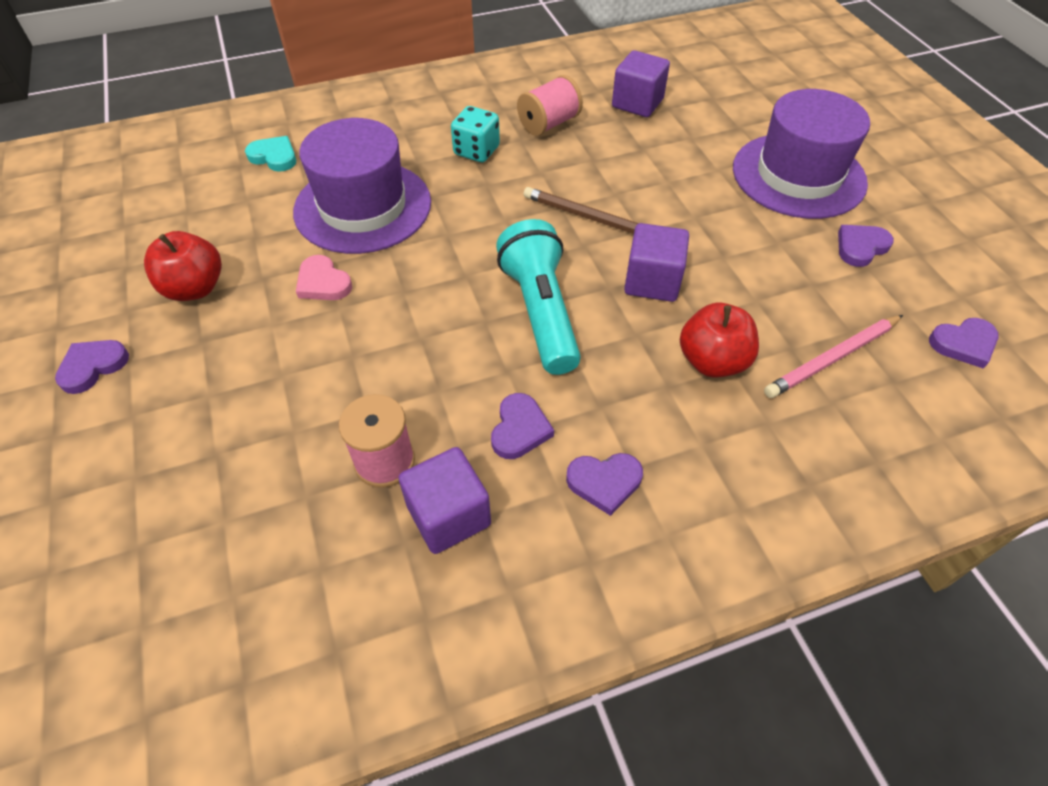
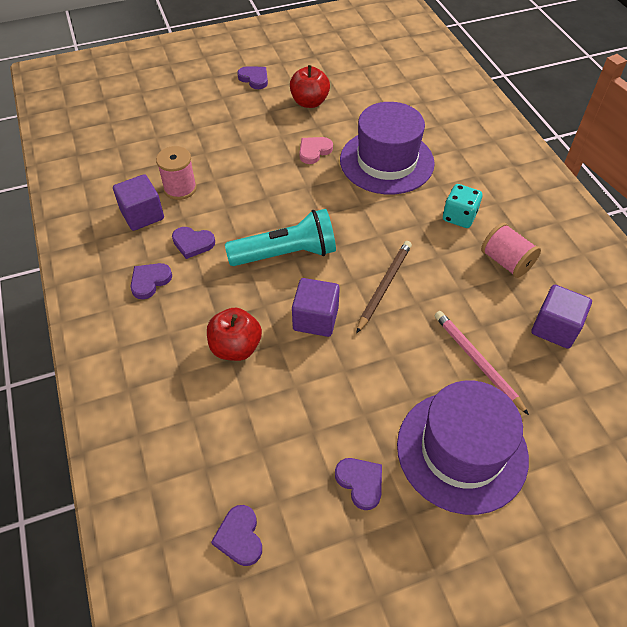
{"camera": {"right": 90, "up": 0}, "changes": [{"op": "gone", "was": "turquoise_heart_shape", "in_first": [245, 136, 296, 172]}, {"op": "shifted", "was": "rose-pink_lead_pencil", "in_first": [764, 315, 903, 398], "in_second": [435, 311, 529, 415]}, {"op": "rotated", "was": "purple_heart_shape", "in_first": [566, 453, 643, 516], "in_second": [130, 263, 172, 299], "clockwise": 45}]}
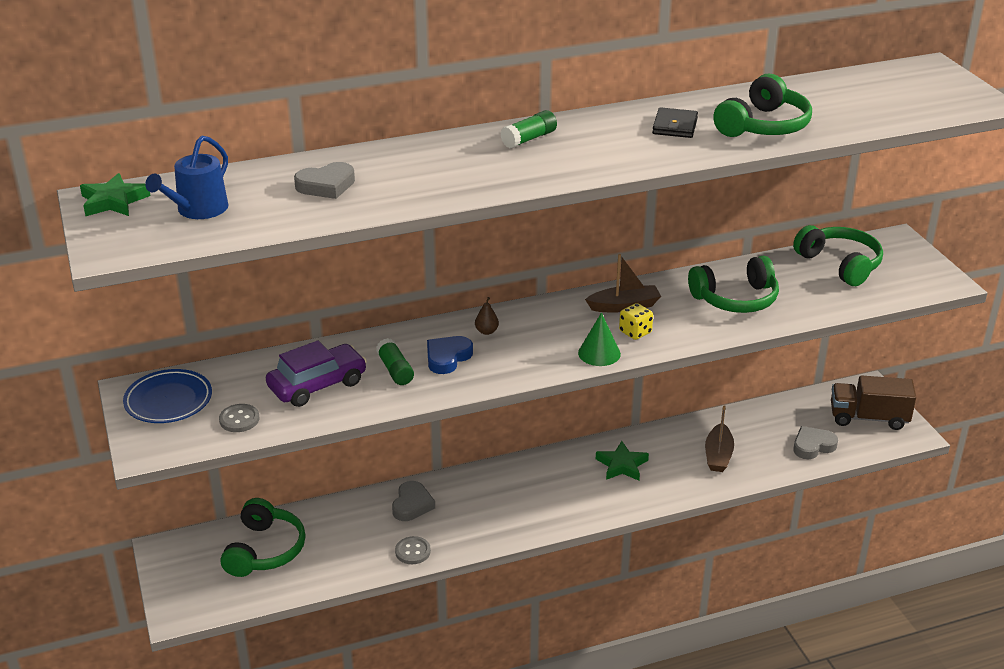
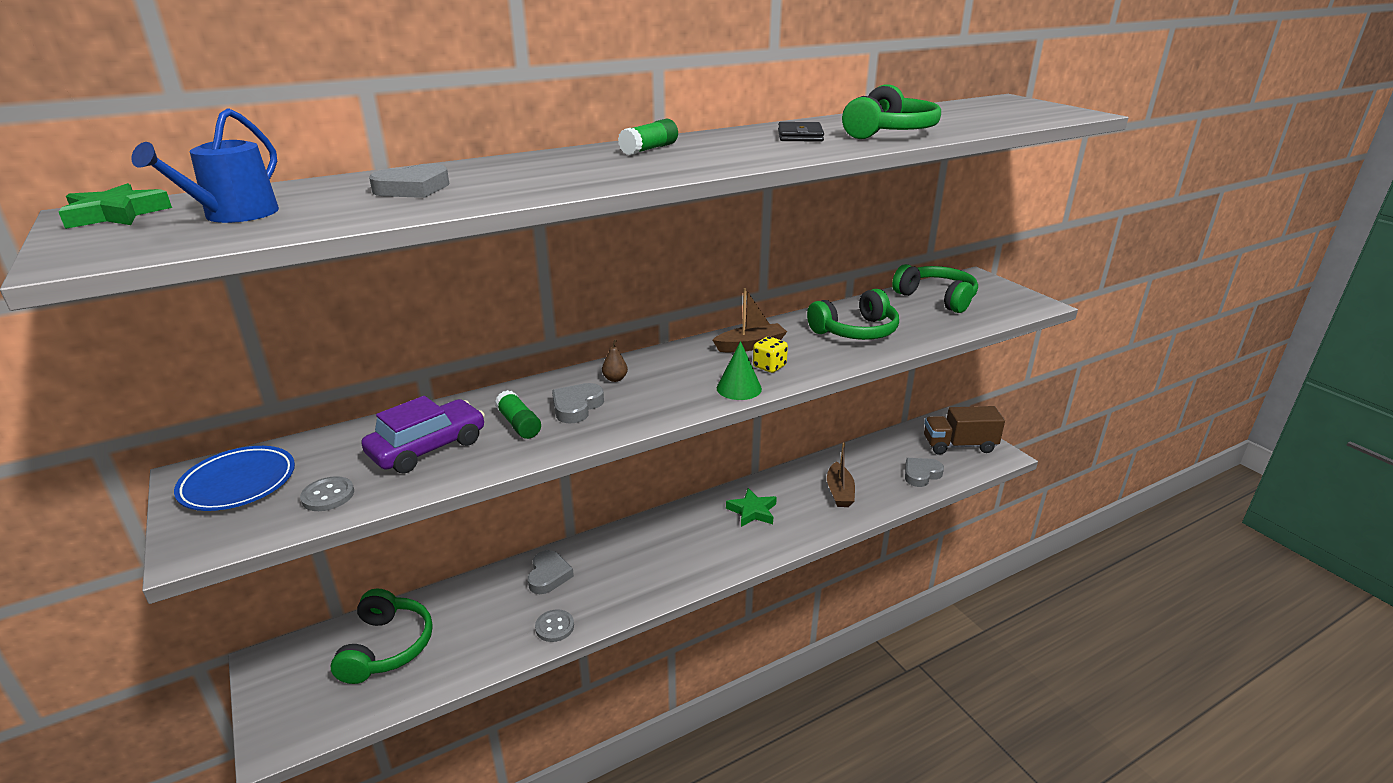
{"camera": {"right": -10, "up": -5}, "changes": [{"op": "repainted", "was": "blue_heart_shape", "now": "gray_heart_shape", "in_first": [427, 336, 473, 374], "in_second": [552, 383, 604, 423]}]}
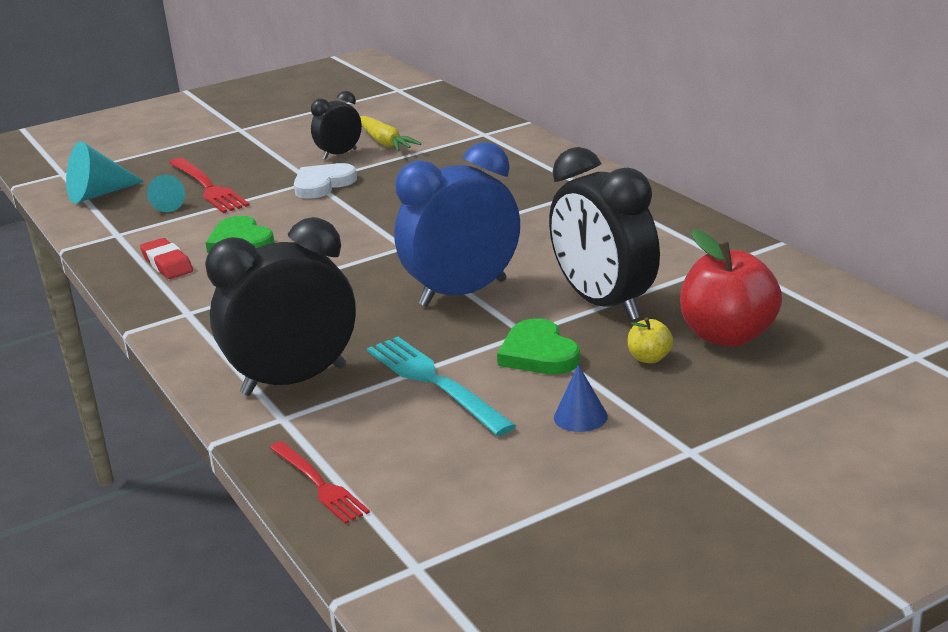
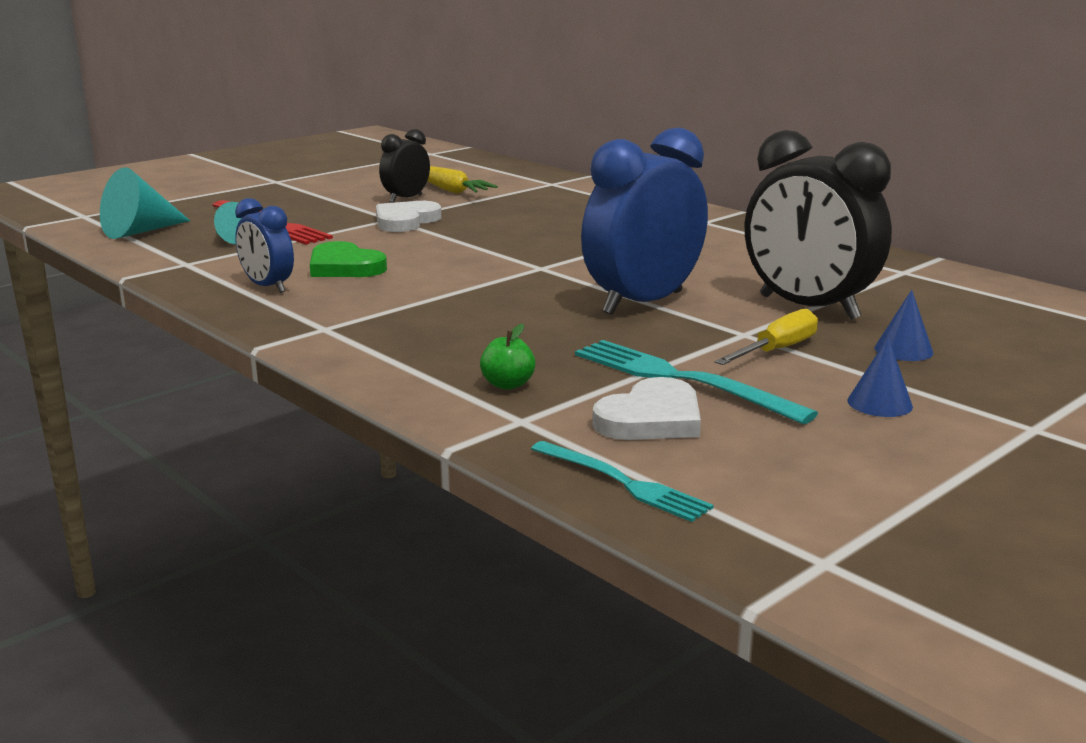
{"camera": {"right": -15, "up": -5}, "changes": [{"op": "swapped", "was": "jet-black_alarm_clock", "now": "emerald_apple_fruit", "in_first": [205, 217, 356, 396], "in_second": [480, 323, 536, 390]}, {"op": "gone", "was": "scarlet_apple_fruit", "in_first": [680, 229, 782, 347]}, {"op": "swapped", "was": "scarlet_eraser", "now": "blue_alarm_clock", "in_first": [140, 238, 193, 279], "in_second": [235, 198, 294, 293]}, {"op": "swapped", "was": "bright_yellow_apple_fruit", "now": "blue_cone_shape", "in_first": [628, 317, 673, 363], "in_second": [874, 290, 933, 361]}, {"op": "swapped", "was": "emerald_heart_shape", "now": "bright_yellow_hand_screwdriver", "in_first": [497, 318, 580, 375], "in_second": [715, 309, 818, 365]}, {"op": "repainted", "was": "scarlet_fork", "now": "turquoise_fork", "in_first": [270, 441, 370, 524], "in_second": [531, 441, 714, 522]}, {"op": "new", "now": "snow-white_heart_shape", "in_second": [592, 377, 701, 440]}]}
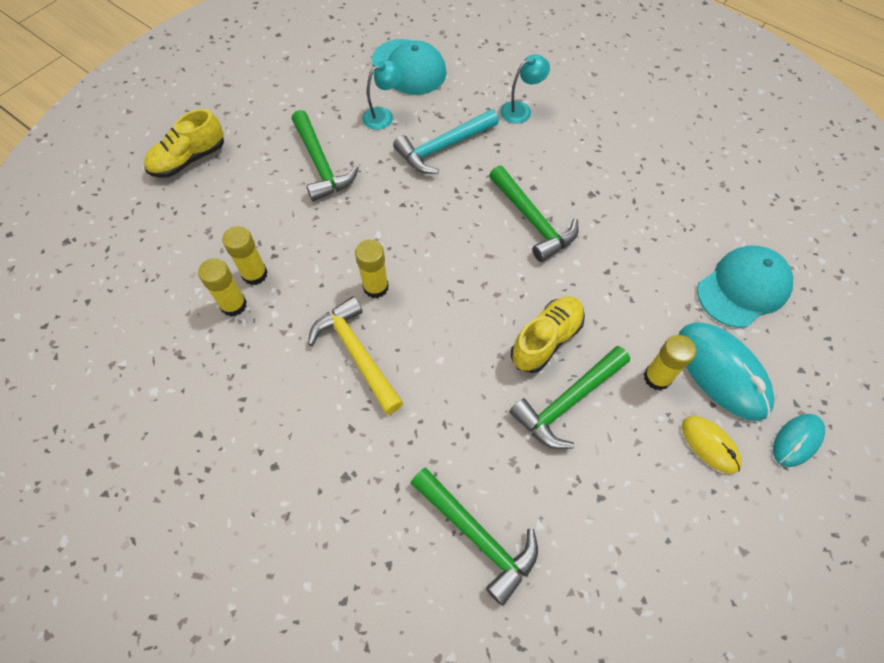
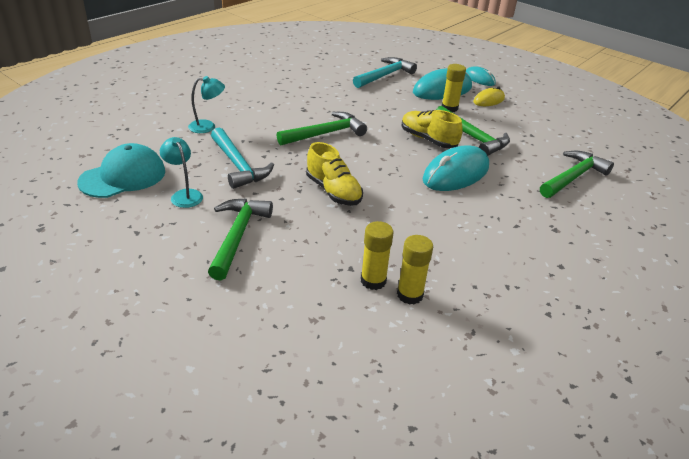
{"camera": {"right": -90, "up": -25}, "changes": [{"op": "rotated", "was": "turquoise_desk_lamp", "in_first": [500, 54, 550, 124], "in_second": [188, 76, 225, 133], "clockwise": 105}, {"op": "shifted", "was": "bright_yellow_shoe", "in_first": [144, 109, 224, 178], "in_second": [306, 142, 363, 206]}, {"op": "rotated", "was": "emerald_carpenter's_hammer", "in_first": [292, 110, 359, 202], "in_second": [208, 199, 273, 280], "clockwise": -60}, {"op": "gone", "was": "bright_yellow_glue_stick", "in_first": [355, 239, 389, 298]}, {"op": "swapped", "was": "turquoise_baseball_cap", "now": "turquoise_carpenter's_hammer", "in_first": [697, 246, 793, 328], "in_second": [353, 57, 417, 88]}, {"op": "gone", "was": "bright_yellow_carpenter's_hammer", "in_first": [308, 296, 403, 415]}, {"op": "new", "now": "turquoise_PC_mouse", "in_second": [422, 146, 489, 191]}]}
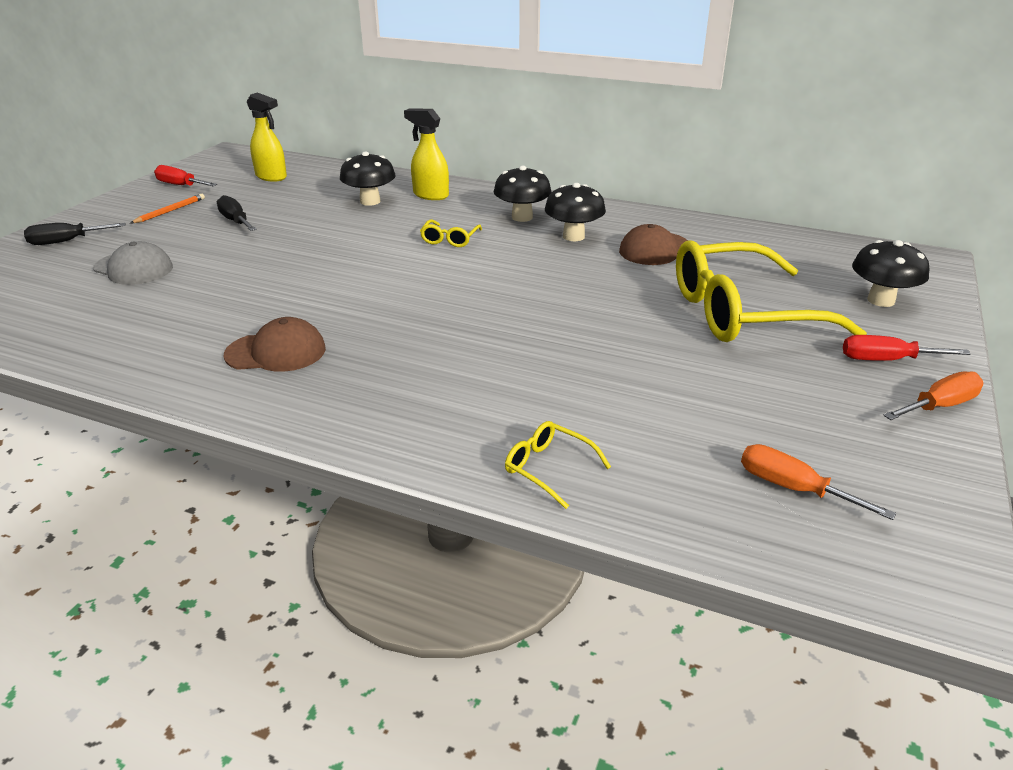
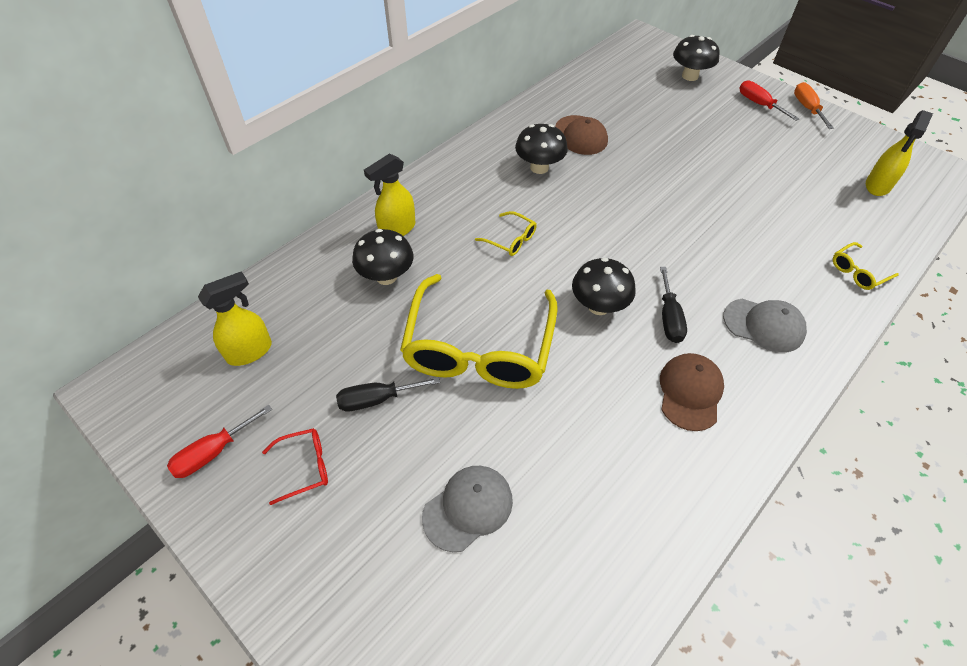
{"camera": {"right": -70, "up": 20}, "changes": [{"op": "shifted", "was": "jet-black_mushroom", "in_first": [494, 166, 551, 222], "in_second": [572, 258, 636, 315]}, {"op": "swapped", "was": "orange_lead_pencil", "now": "scarlet_glasses", "in_first": [130, 194, 205, 223], "in_second": [262, 428, 328, 505]}, {"op": "shifted", "was": "jet-black_hand_screwdriver", "in_first": [24, 223, 126, 245], "in_second": [660, 267, 687, 343]}, {"op": "shifted", "was": "bright_yellow_glasses", "in_first": [676, 241, 867, 342], "in_second": [400, 274, 557, 389]}, {"op": "rotated", "was": "scarlet_hand_screwdriver", "in_first": [843, 335, 971, 361], "in_second": [739, 81, 799, 121], "clockwise": 120}, {"op": "swapped", "was": "orange_hand_screwdriver", "now": "bright_yellow_spray_cleaner", "in_first": [741, 444, 896, 520], "in_second": [866, 110, 933, 196]}, {"op": "new", "now": "gray_baseball_cap", "in_second": [723, 299, 807, 353]}]}
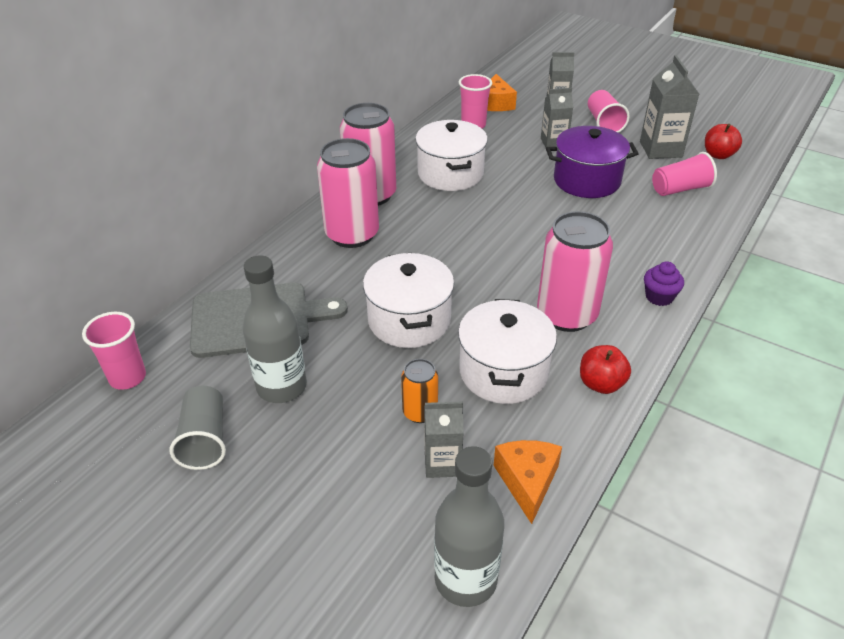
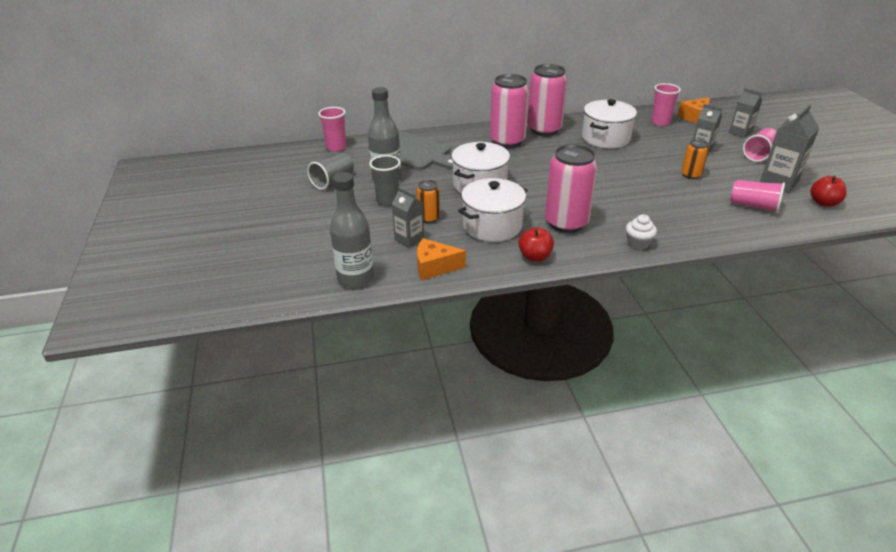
{"camera": {"right": 45, "up": -5}, "changes": [{"op": "swapped", "was": "purple_stockpot", "now": "orange_can", "in_first": [546, 126, 639, 198], "in_second": [681, 139, 709, 179]}, {"op": "repainted", "was": "purple_fairy_cake", "now": "snow-white_fairy_cake", "in_first": [644, 261, 684, 306], "in_second": [626, 215, 657, 250]}, {"op": "rotated", "was": "orange_cheese", "in_first": [493, 440, 562, 524], "in_second": [417, 238, 466, 280], "clockwise": -135}, {"op": "new", "now": "gray_tumbler", "in_second": [369, 155, 400, 206]}]}
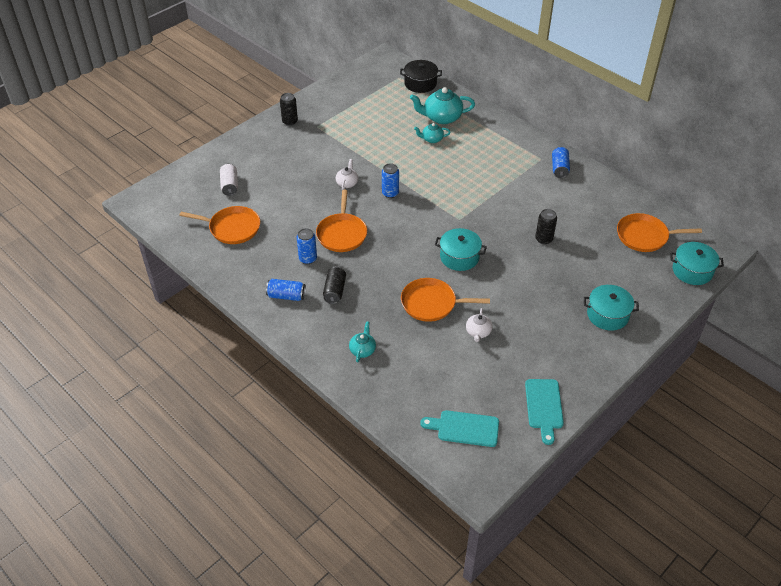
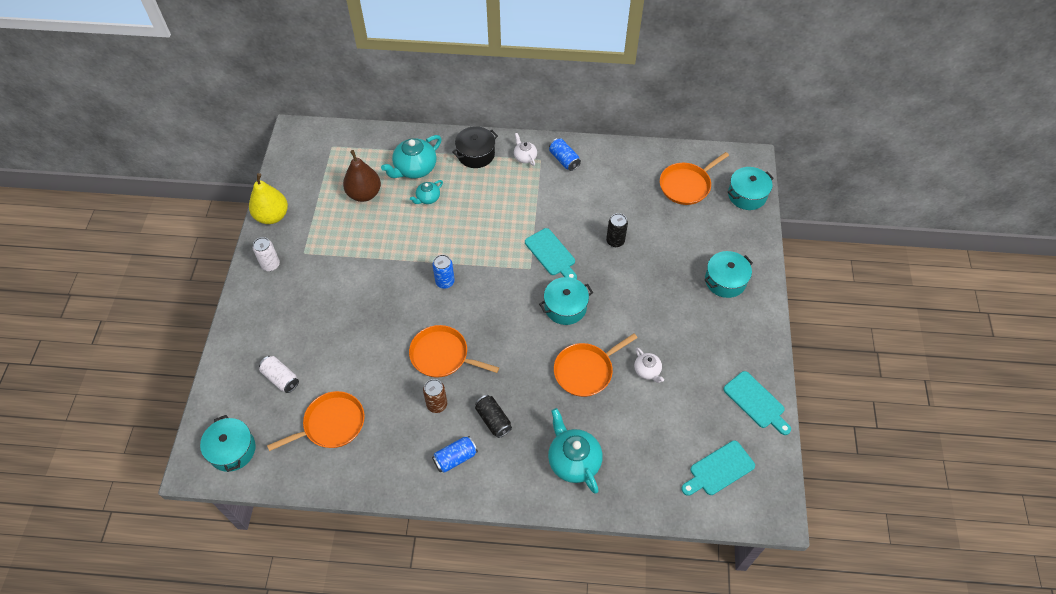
{"camera": {"right": -40, "up": 10}, "changes": [{"op": "shifted", "was": "jet-black_stockpot", "in_first": [400, 60, 442, 93], "in_second": [452, 126, 498, 168]}, {"op": "repainted", "was": "jet-black_can", "now": "snow-white_can", "in_first": [280, 93, 298, 126], "in_second": [253, 237, 280, 271]}, {"op": "shifted", "was": "snow-white_tea_pot", "in_first": [335, 159, 358, 190], "in_second": [514, 133, 537, 166]}, {"op": "rotated", "was": "orange_pan", "in_first": [316, 190, 367, 252], "in_second": [409, 325, 499, 378], "clockwise": 150}, {"op": "repainted", "was": "blue_can", "now": "brown_can", "in_first": [296, 228, 317, 264], "in_second": [423, 379, 447, 413]}, {"op": "scaled", "was": "turquoise_tea_pot", "in_first": [349, 321, 376, 363], "in_second": [548, 408, 603, 494], "ratio": 1.83}, {"op": "new", "now": "brown_toy_pear", "in_second": [343, 150, 381, 202]}, {"op": "new", "now": "bright_yellow_toy_pear", "in_second": [249, 173, 288, 224]}, {"op": "new", "now": "turquoise_chopping_board", "in_second": [525, 228, 577, 279]}, {"op": "new", "now": "turquoise_stockpot", "in_second": [200, 415, 256, 472]}]}
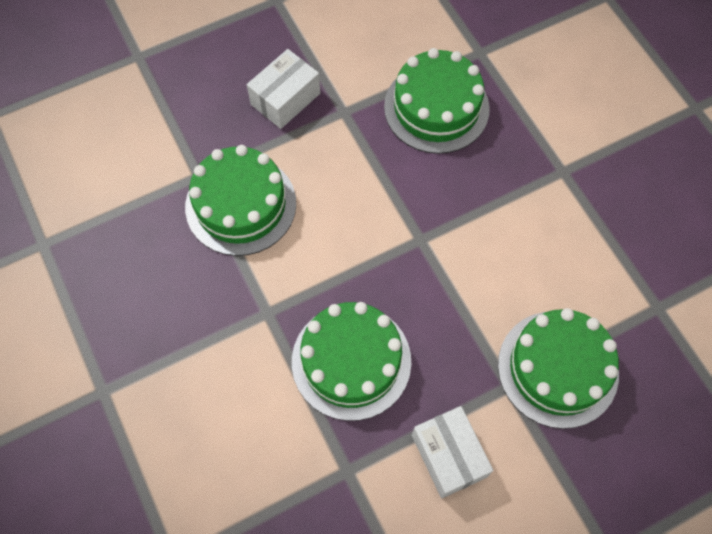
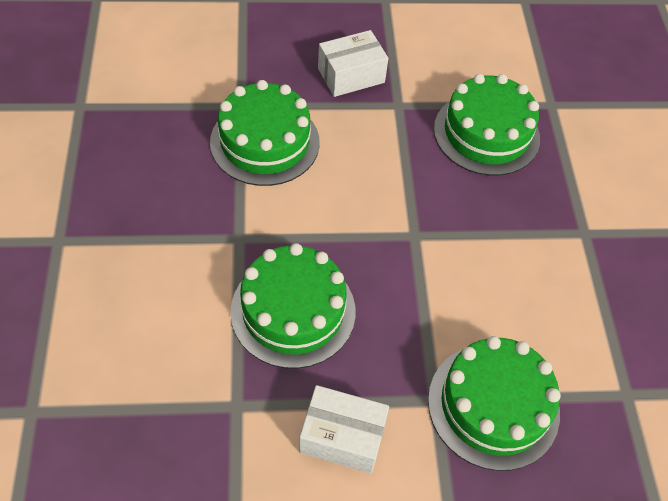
{"camera": {"right": 20, "up": -10}, "changes": [{"op": "rotated", "was": "snow-white_parcel", "in_first": [412, 406, 493, 498], "in_second": [299, 385, 389, 473], "clockwise": -75}]}
